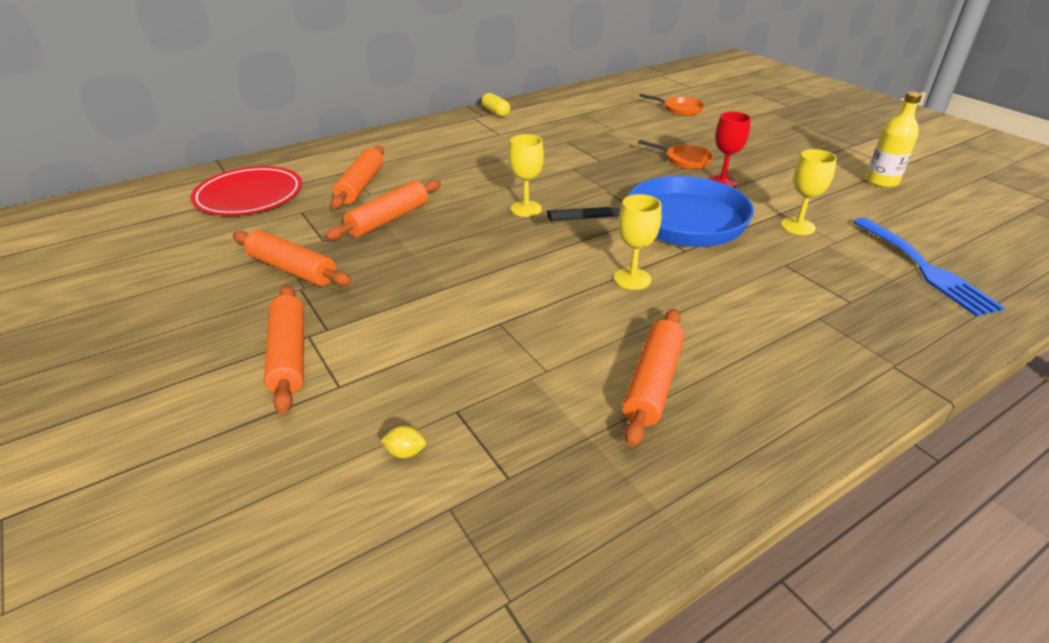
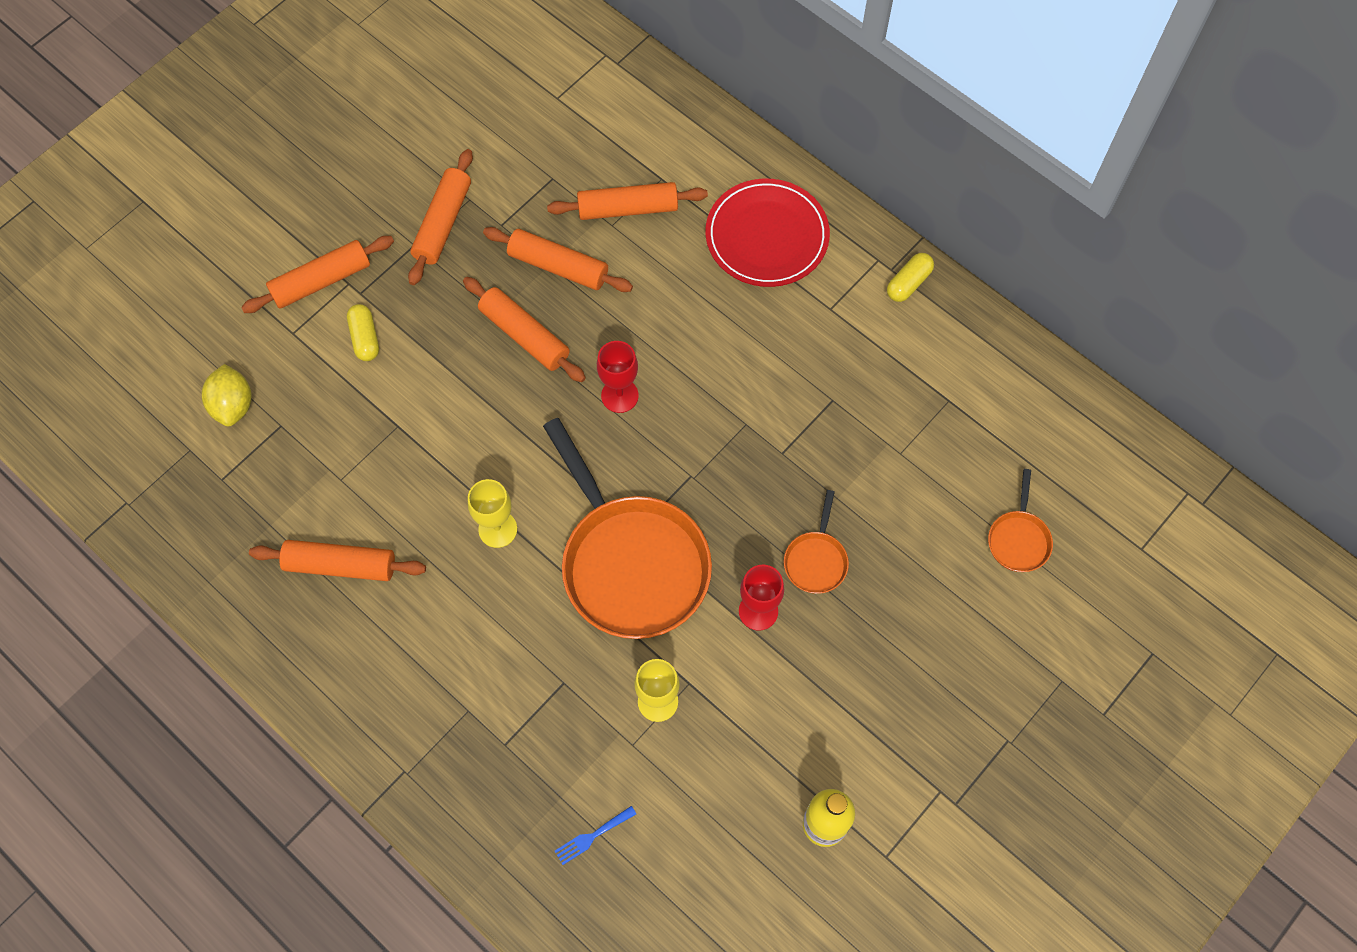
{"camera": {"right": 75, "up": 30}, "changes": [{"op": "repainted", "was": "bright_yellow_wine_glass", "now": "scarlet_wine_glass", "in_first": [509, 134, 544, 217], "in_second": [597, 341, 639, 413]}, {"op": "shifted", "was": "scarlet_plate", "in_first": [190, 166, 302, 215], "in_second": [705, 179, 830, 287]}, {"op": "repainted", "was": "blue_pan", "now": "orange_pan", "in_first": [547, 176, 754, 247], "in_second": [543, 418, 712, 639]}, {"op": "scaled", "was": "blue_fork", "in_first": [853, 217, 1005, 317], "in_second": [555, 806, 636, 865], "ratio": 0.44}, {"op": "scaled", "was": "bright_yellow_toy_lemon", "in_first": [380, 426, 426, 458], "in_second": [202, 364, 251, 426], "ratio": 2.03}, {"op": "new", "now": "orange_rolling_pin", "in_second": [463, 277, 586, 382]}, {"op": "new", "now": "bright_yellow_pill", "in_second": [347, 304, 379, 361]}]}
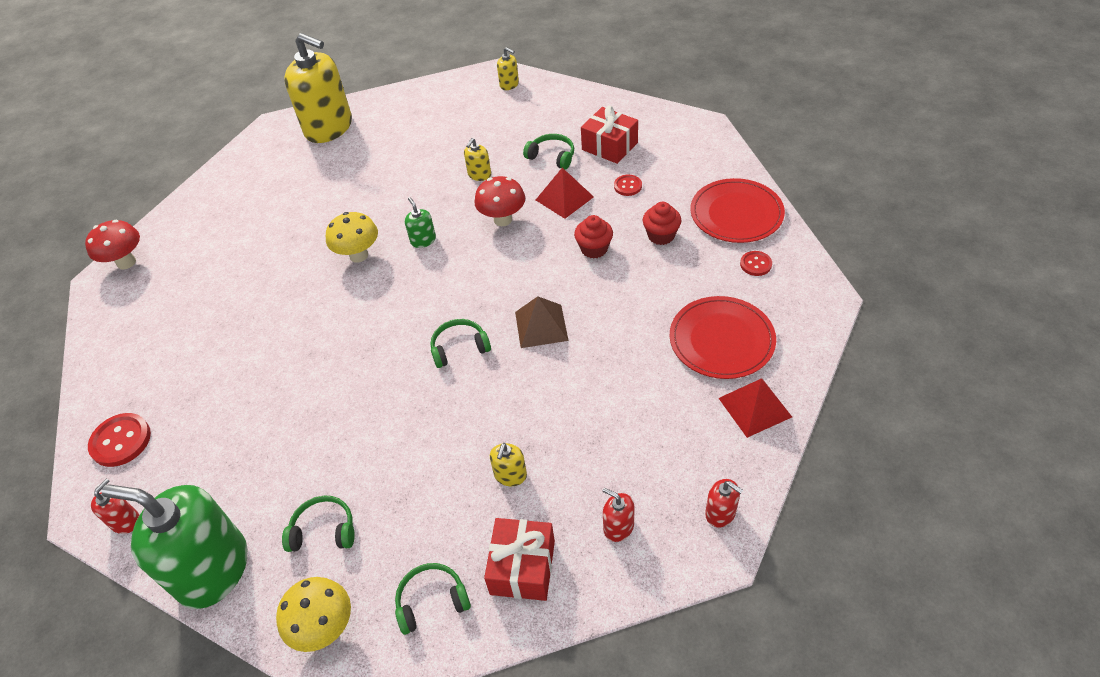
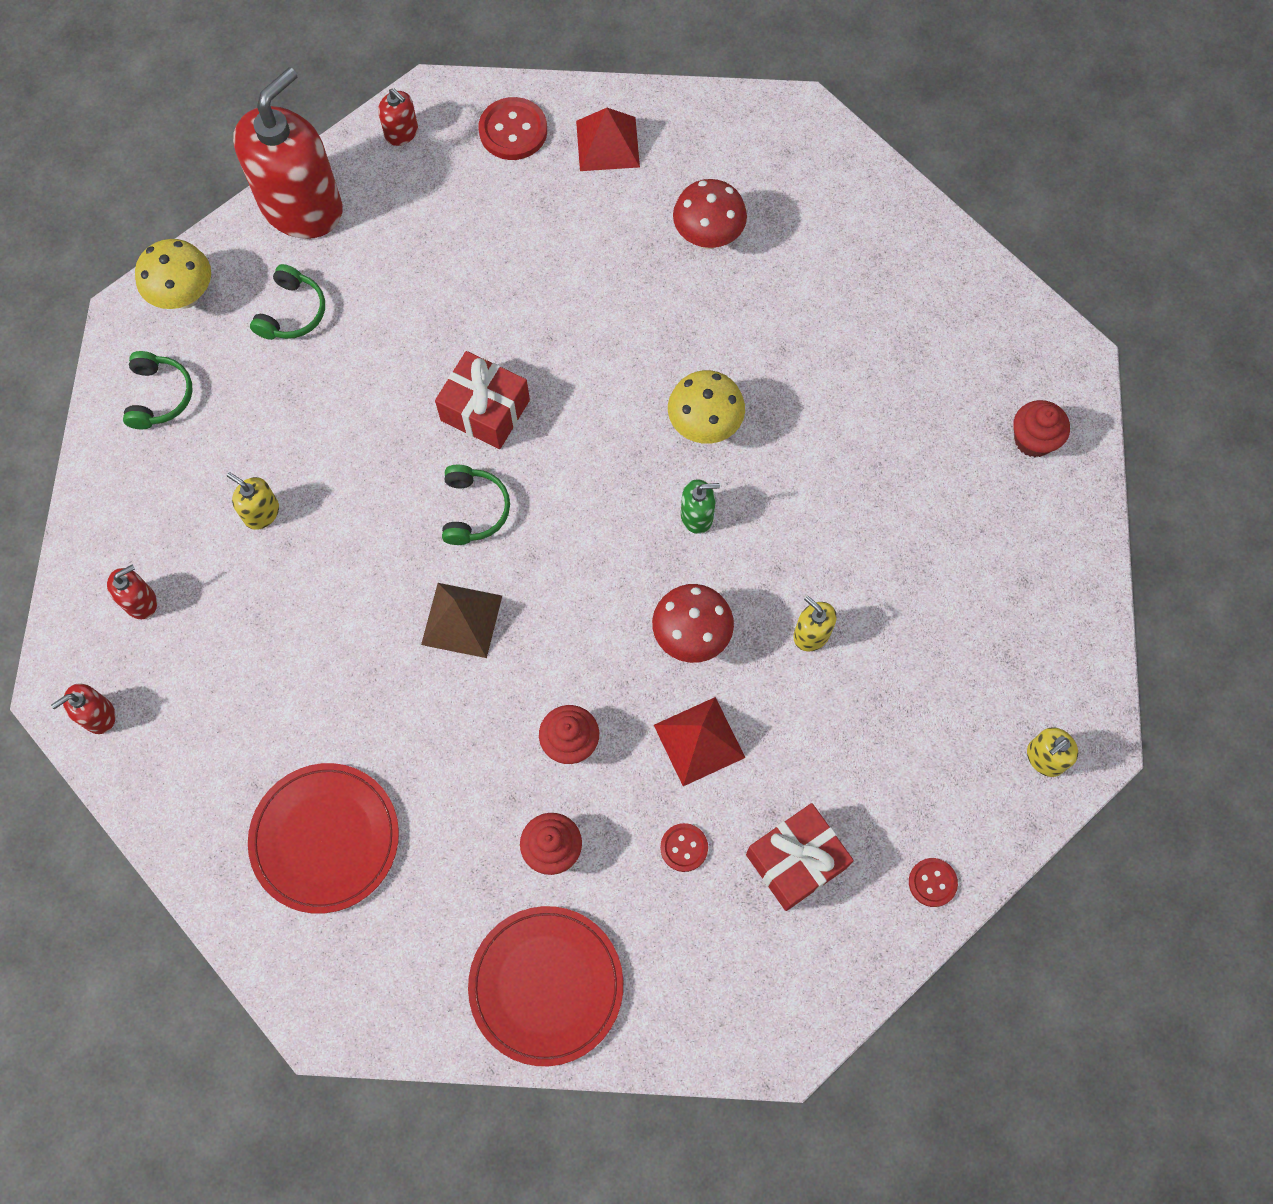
{"camera": {"right": 105, "up": 20}, "changes": [{"op": "swapped", "was": "bright_yellow_pump_bottle", "now": "scarlet_fairy_cake", "in_first": [284, 33, 352, 143], "in_second": [1013, 400, 1070, 457]}, {"op": "gone", "was": "emerald_headset", "in_first": [523, 134, 574, 170]}, {"op": "shifted", "was": "scarlet_mushroom", "in_first": [85, 220, 140, 269], "in_second": [673, 179, 747, 249]}, {"op": "shifted", "was": "scarlet_shirt_button", "in_first": [740, 251, 772, 276], "in_second": [909, 858, 958, 907]}, {"op": "shifted", "was": "scarlet_pyramid_shape", "in_first": [719, 378, 792, 438], "in_second": [576, 108, 640, 171]}, {"op": "repainted", "was": "emerald_pump_bottle", "now": "scarlet_pump_bottle", "in_first": [101, 484, 247, 609], "in_second": [233, 67, 342, 239]}, {"op": "shifted", "was": "scarlet_present", "in_first": [484, 518, 555, 601], "in_second": [435, 351, 530, 449]}]}
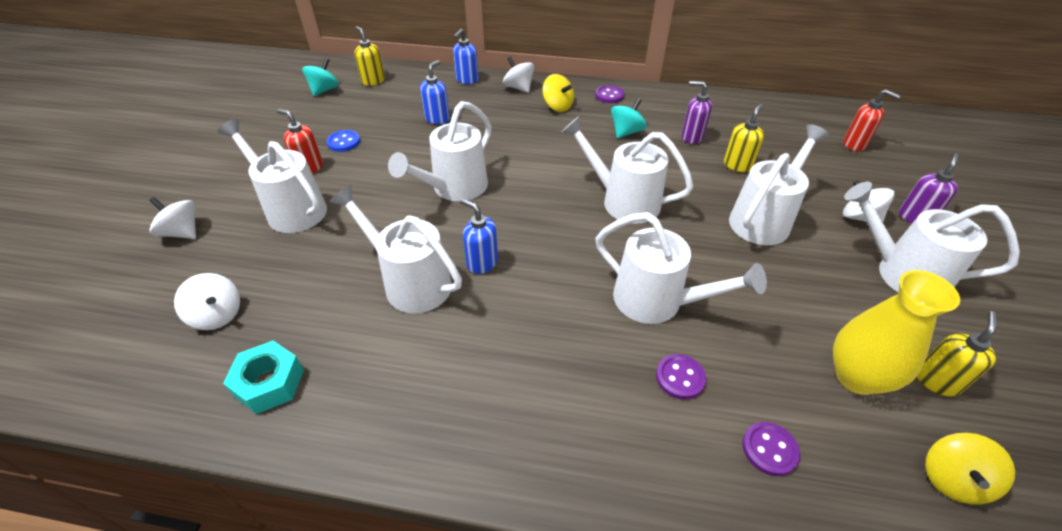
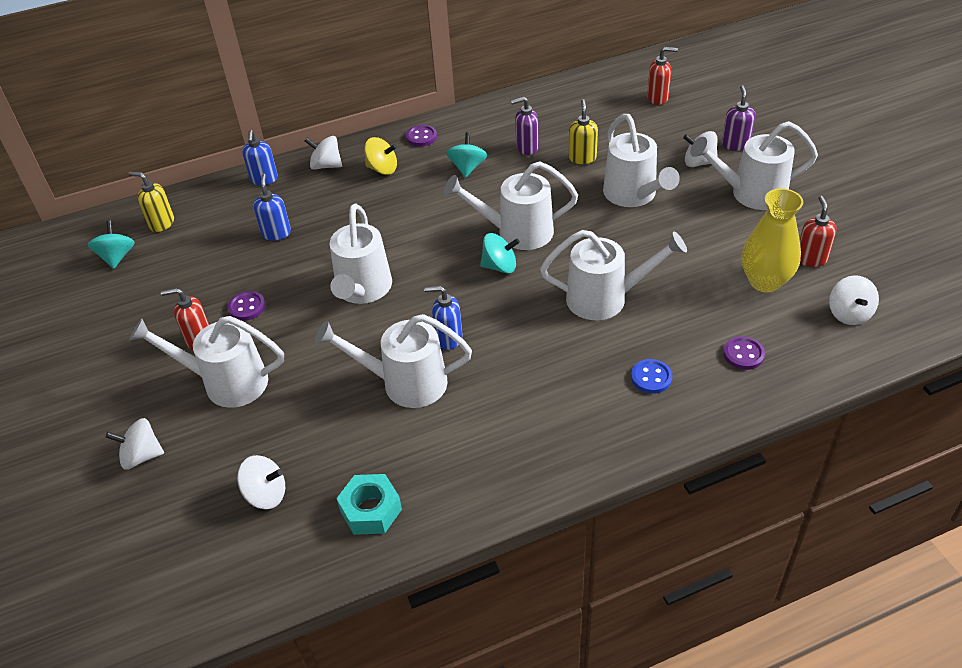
{"camera": {"right": -30, "up": 0}, "changes": [{"op": "rotated", "was": "snow-white_watering_pot", "in_first": [729, 124, 829, 245], "in_second": [603, 114, 680, 207], "clockwise": 150}, {"op": "shifted", "was": "blue_shirt_button", "in_first": [327, 130, 360, 152], "in_second": [631, 359, 673, 394]}, {"op": "repainted", "was": "bright_yellow_pump_bottle", "now": "scarlet_pump_bottle", "in_first": [917, 311, 997, 396], "in_second": [800, 196, 837, 267]}, {"op": "shifted", "was": "purple_shirt_button", "in_first": [656, 354, 706, 400], "in_second": [228, 291, 266, 321]}, {"op": "repainted", "was": "bright_yellow_toy_top", "now": "snow-white_toy_top", "in_first": [926, 433, 1015, 505], "in_second": [829, 275, 879, 325]}, {"op": "new", "now": "turquoise_toy_top", "in_second": [480, 233, 520, 274]}]}
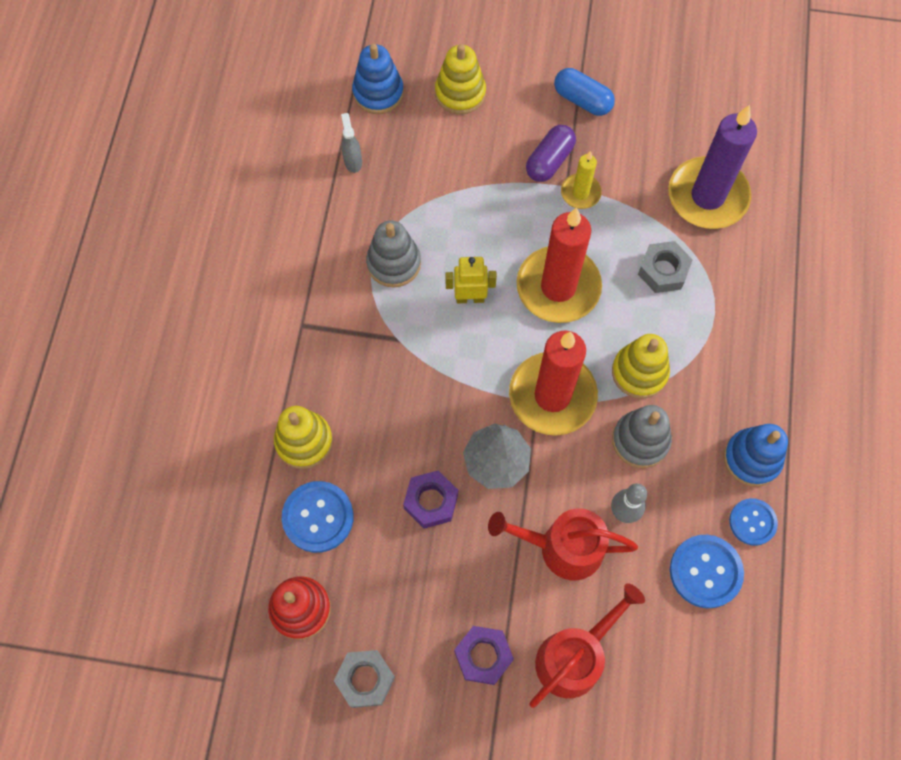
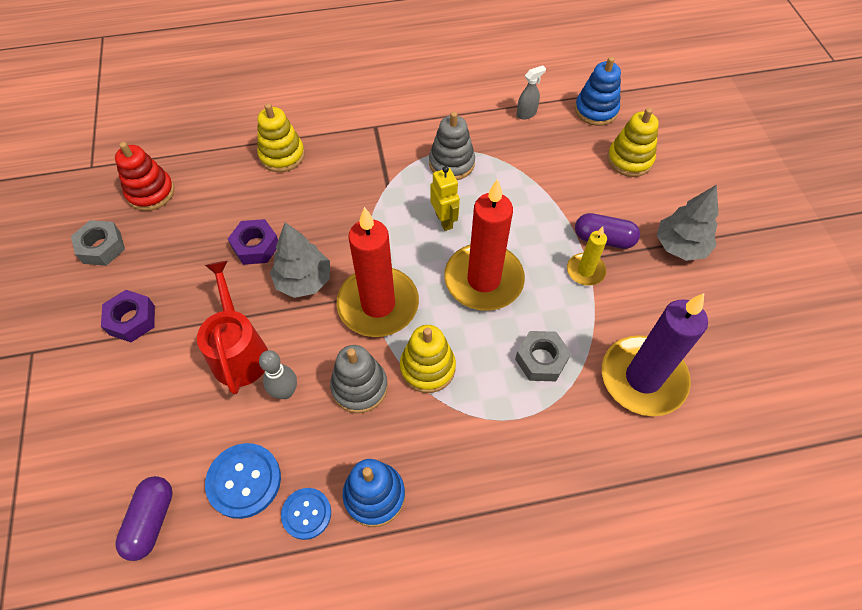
{"camera": {"right": 70, "up": -10}, "changes": [{"op": "swapped", "was": "blue_pill", "now": "gray_toy_tree", "in_first": [554, 68, 615, 116], "in_second": [657, 185, 719, 261]}, {"op": "gone", "was": "blue_shirt_button", "in_first": [282, 481, 354, 553]}, {"op": "gone", "was": "scarlet_watering_pot", "in_first": [529, 583, 645, 708]}, {"op": "new", "now": "purple_pill", "in_second": [115, 476, 173, 561]}]}
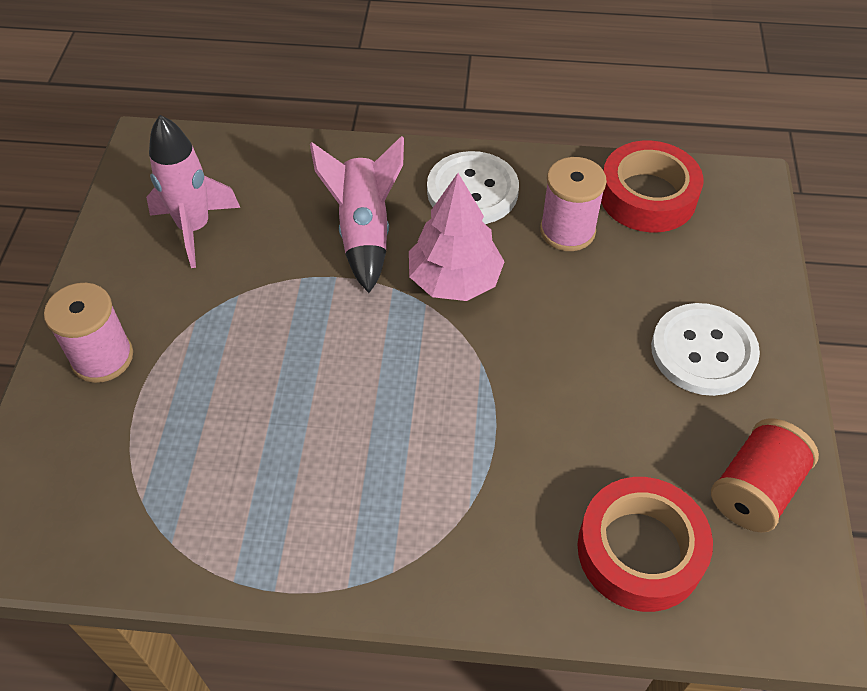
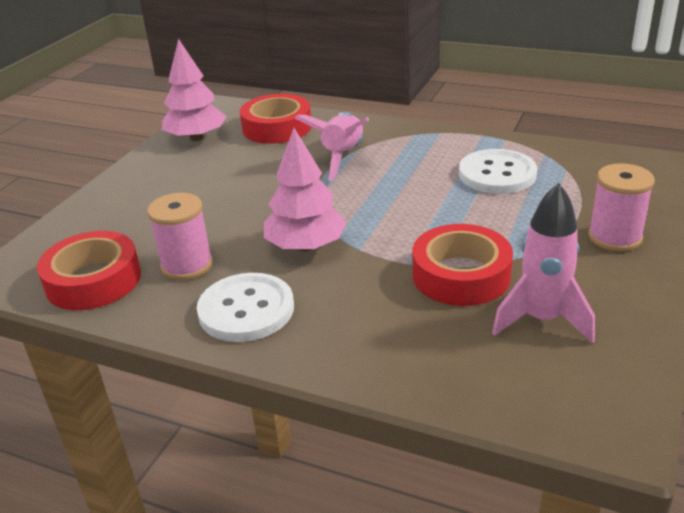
{"camera": {"right": -160, "up": -20}, "changes": [{"op": "shifted", "was": "rose-pink_rocket", "in_first": [310, 136, 404, 293], "in_second": [295, 112, 369, 181]}, {"op": "shifted", "was": "snow-white_shirt_button", "in_first": [651, 303, 760, 396], "in_second": [459, 149, 537, 194]}, {"op": "swapped", "was": "scarlet_bobbin", "now": "rose-pink_toy_tree", "in_first": [711, 418, 819, 533], "in_second": [162, 39, 227, 141]}, {"op": "new", "now": "scarlet_tape", "in_second": [412, 224, 513, 306]}]}
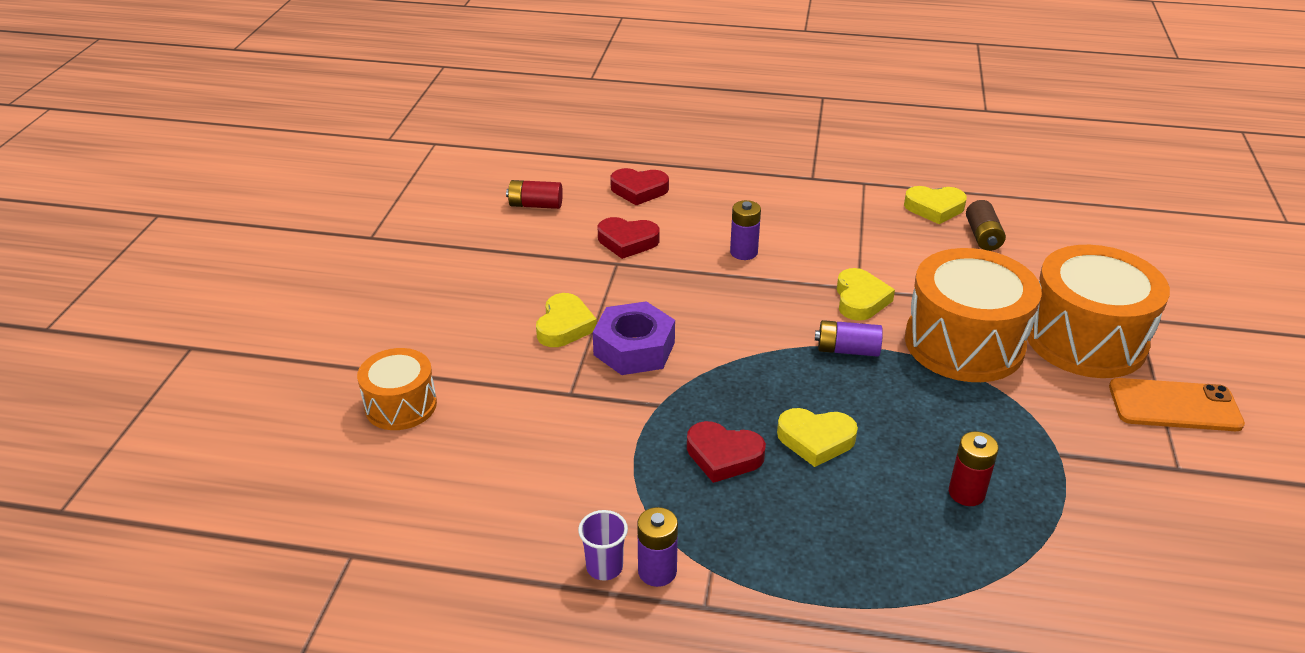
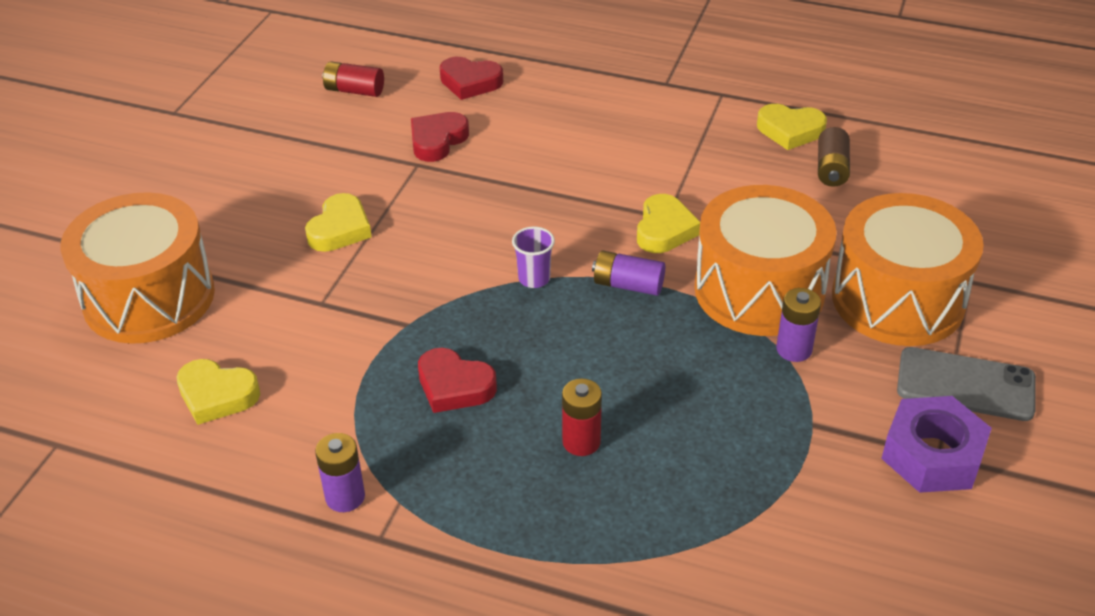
{"camera": {"right": 10, "up": 5}, "changes": [{"op": "shifted", "was": "purple_power_cell", "in_first": [730, 200, 761, 260], "in_second": [776, 288, 821, 362]}, {"op": "rotated", "was": "scarlet_heart_shape", "in_first": [598, 217, 660, 259], "in_second": [411, 112, 469, 162], "clockwise": 105}, {"op": "shifted", "was": "purple_hexagon_nut", "in_first": [593, 301, 675, 375], "in_second": [881, 396, 992, 493]}, {"op": "scaled", "was": "orange_snare_drum", "in_first": [357, 348, 437, 430], "in_second": [60, 192, 215, 344], "ratio": 1.77}, {"op": "repainted", "was": "orange_phone", "now": "gray_phone", "in_first": [1109, 378, 1245, 431], "in_second": [897, 347, 1036, 421]}, {"op": "shifted", "was": "bright_yellow_heart_shape", "in_first": [777, 408, 858, 467], "in_second": [176, 359, 260, 425]}, {"op": "shifted", "was": "scarlet_power_cell", "in_first": [949, 431, 999, 506], "in_second": [562, 379, 602, 456]}, {"op": "shifted", "was": "purple_tumbler", "in_first": [578, 510, 628, 581], "in_second": [512, 227, 555, 288]}]}
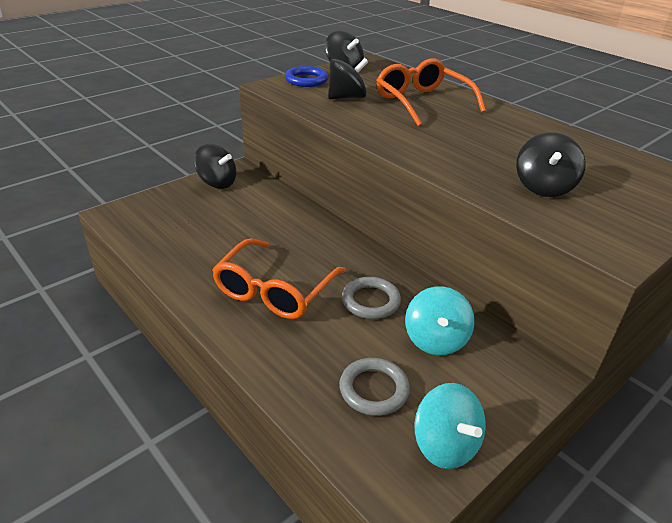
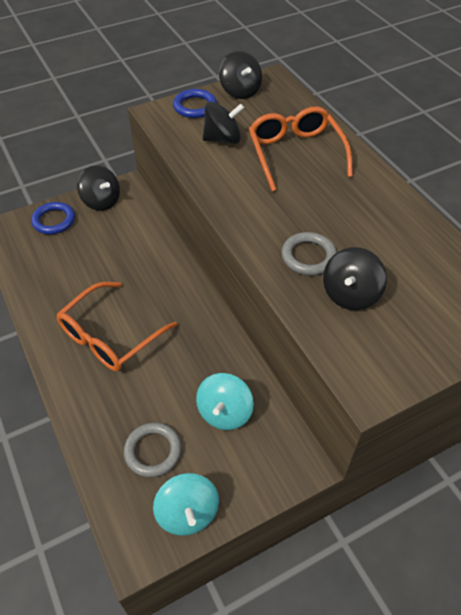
{"camera": {"right": 15, "up": 15}, "changes": [{"op": "shifted", "was": "gray_hoop", "in_first": [342, 277, 401, 319], "in_second": [281, 232, 337, 275]}, {"op": "new", "now": "blue_hoop", "in_second": [31, 202, 75, 234]}]}
